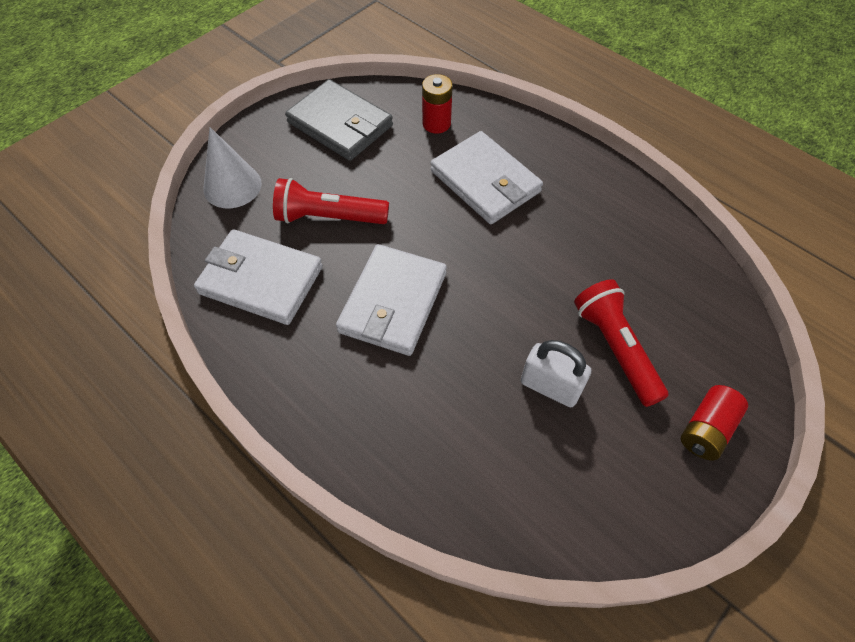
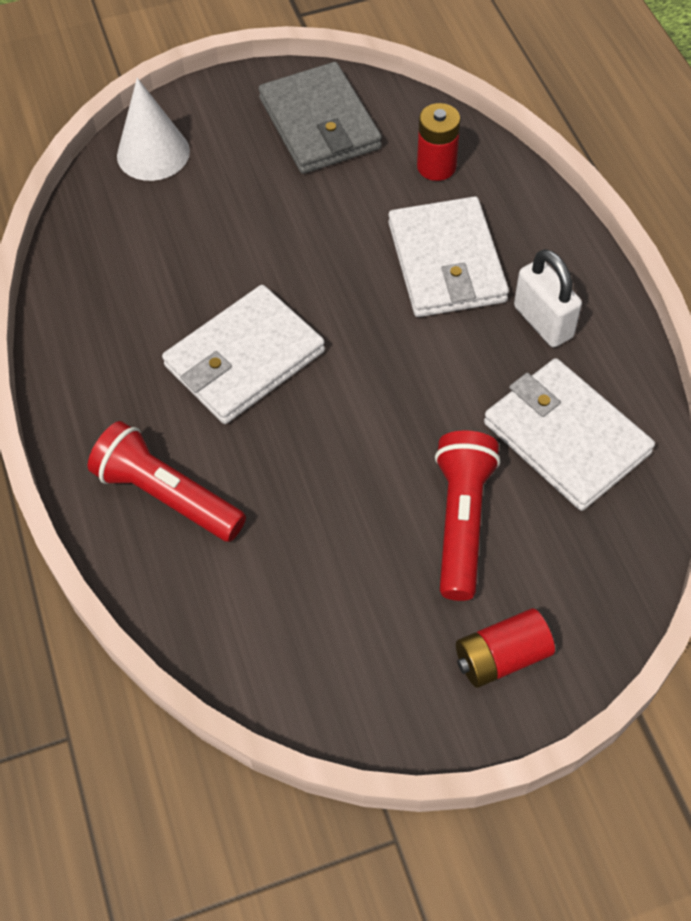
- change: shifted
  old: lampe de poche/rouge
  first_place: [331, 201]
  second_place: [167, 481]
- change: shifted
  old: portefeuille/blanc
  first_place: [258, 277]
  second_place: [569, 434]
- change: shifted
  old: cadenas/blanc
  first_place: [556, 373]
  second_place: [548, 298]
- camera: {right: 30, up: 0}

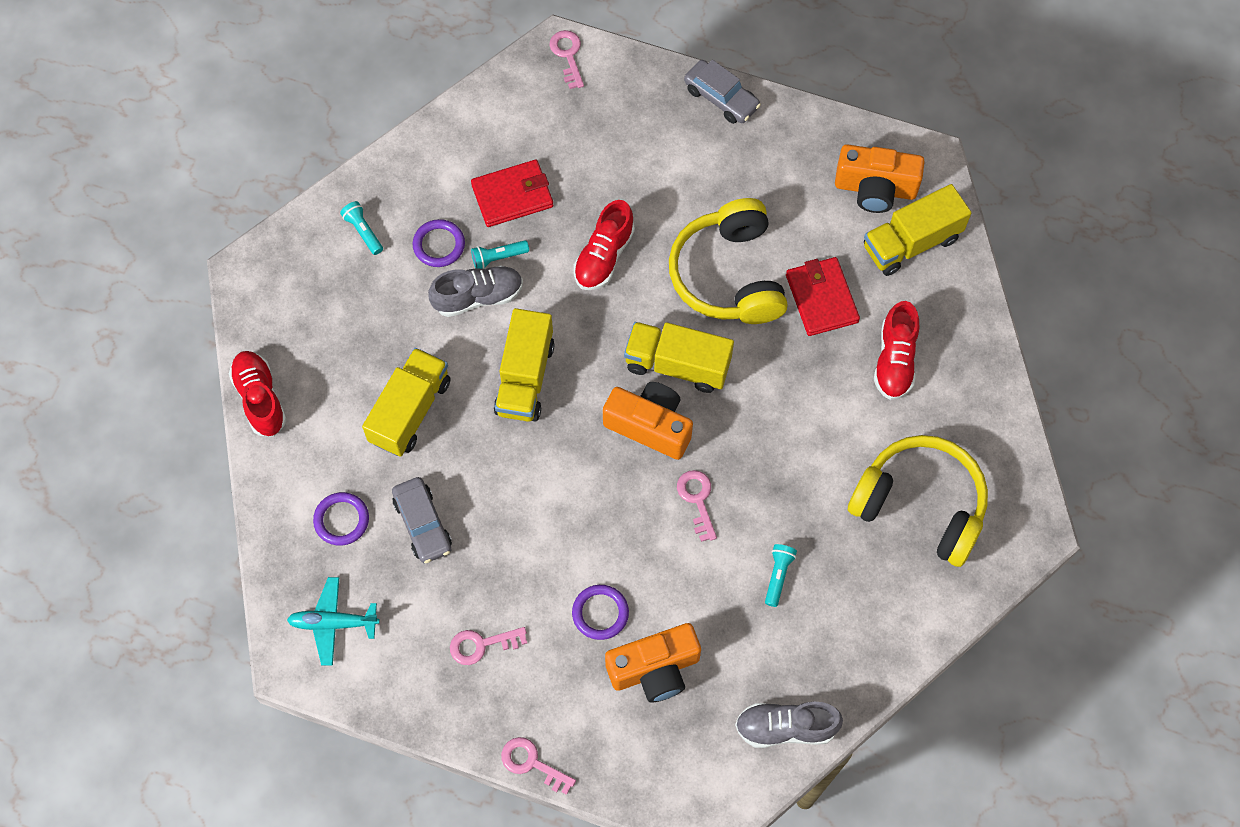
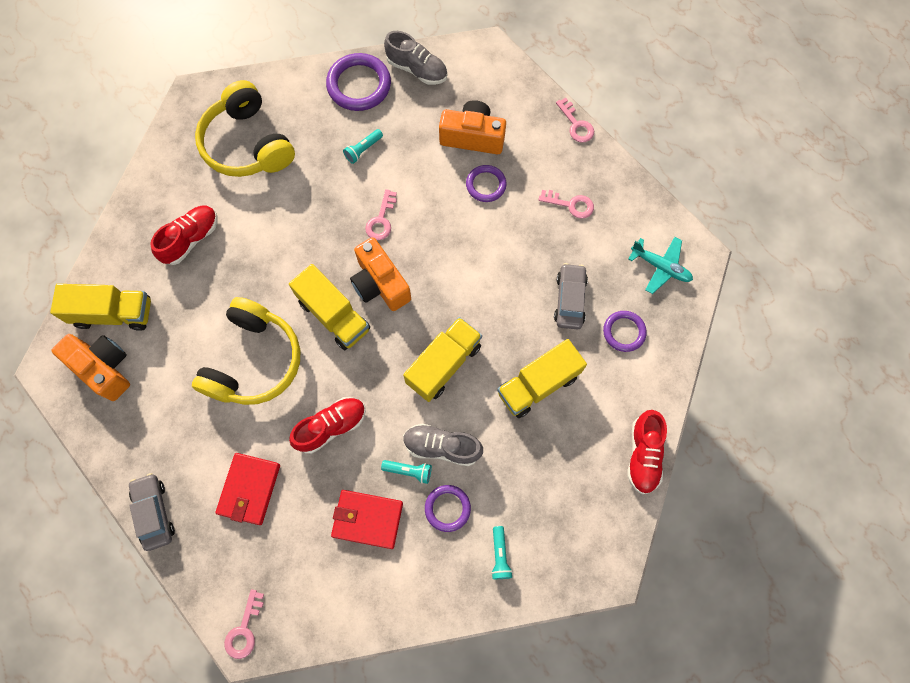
- change: shifted
  old: portefeuille/rouge
  first_place: [823, 296]
  second_place: [247, 489]
- change: new
  new: anneau/violet
  second_place: [358, 82]
- camera: {right: -150, up: 5}

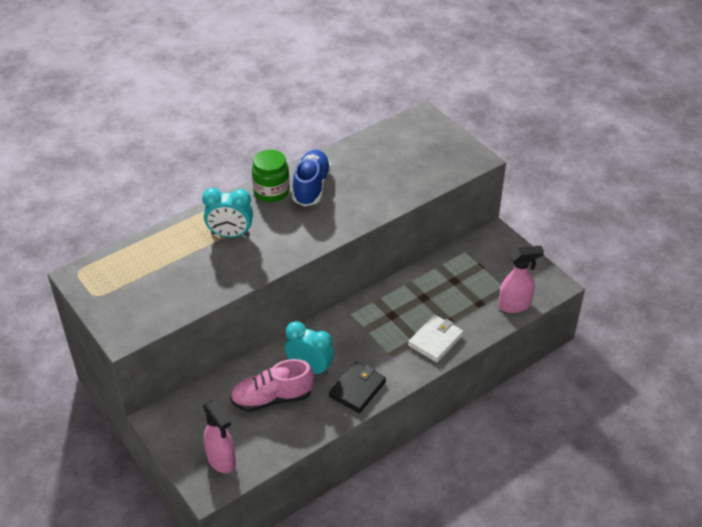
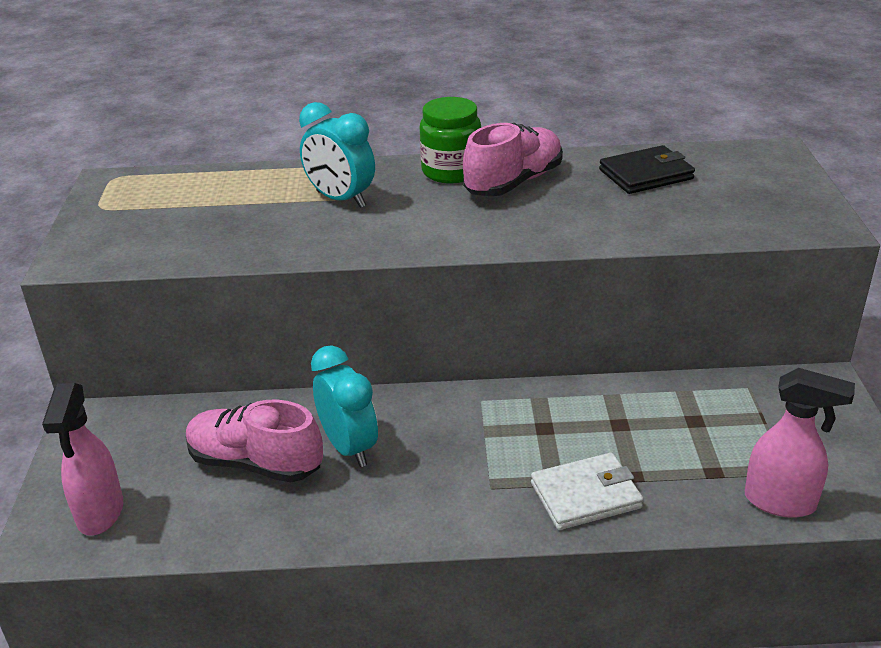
- change: repainted
  old: chaussure/bleu
  new: chaussure/rose
  first_place: [311, 178]
  second_place: [513, 160]
- change: shifted
  old: portefeuille/noir
  first_place: [357, 387]
  second_place: [647, 169]
- camera: {right: 35, up: -10}

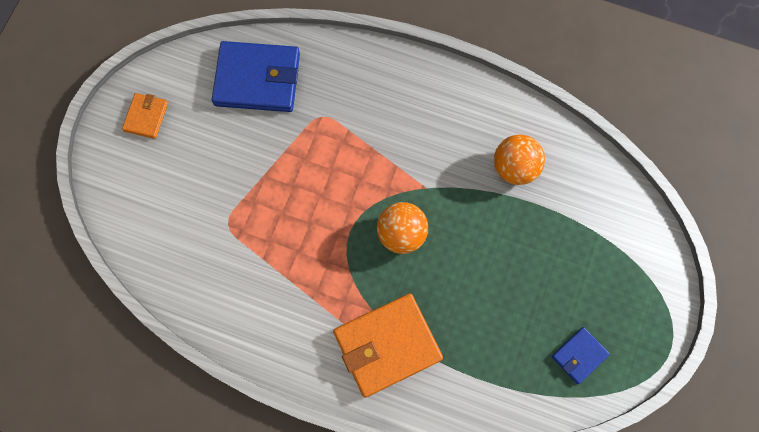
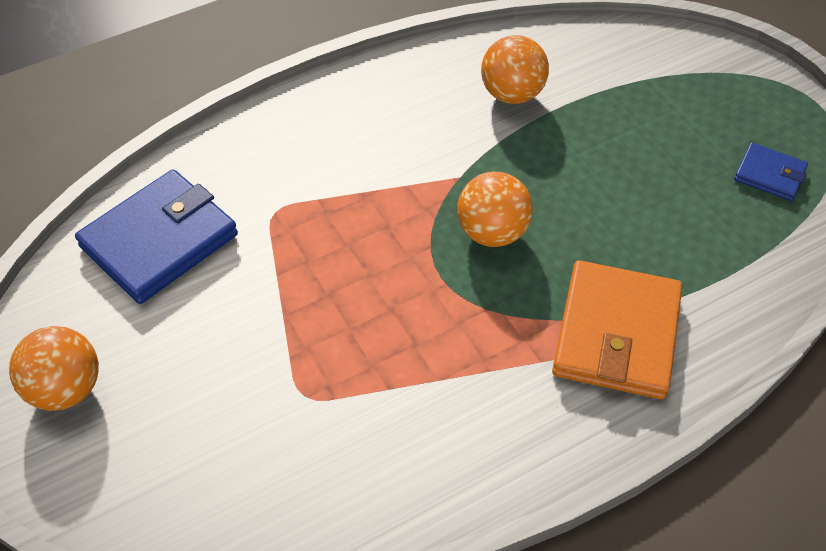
- change: swapped
  old: portefeuille/orange
  new: balle/orange
  first_place: [145, 116]
  second_place: [54, 368]
- change: rotated
  old: portefeuille/bleu
  first_place: [581, 355]
  second_place: [771, 172]
  degrees: -60
- camera: {right: -50, up: -20}

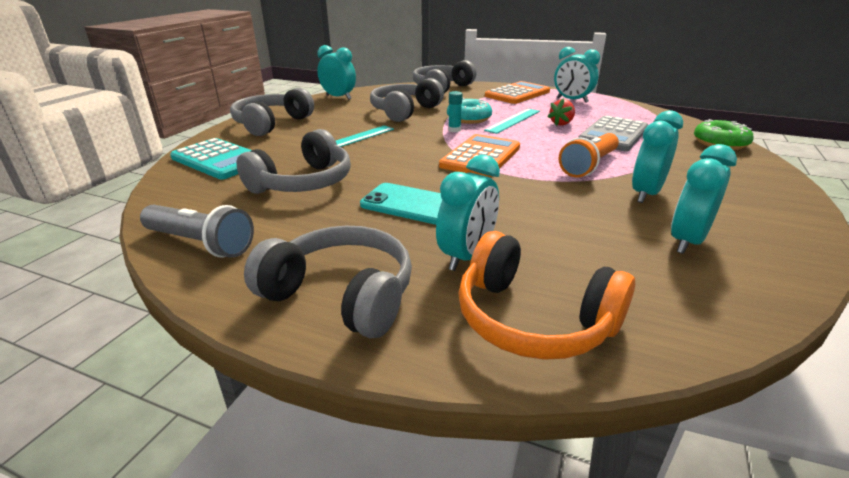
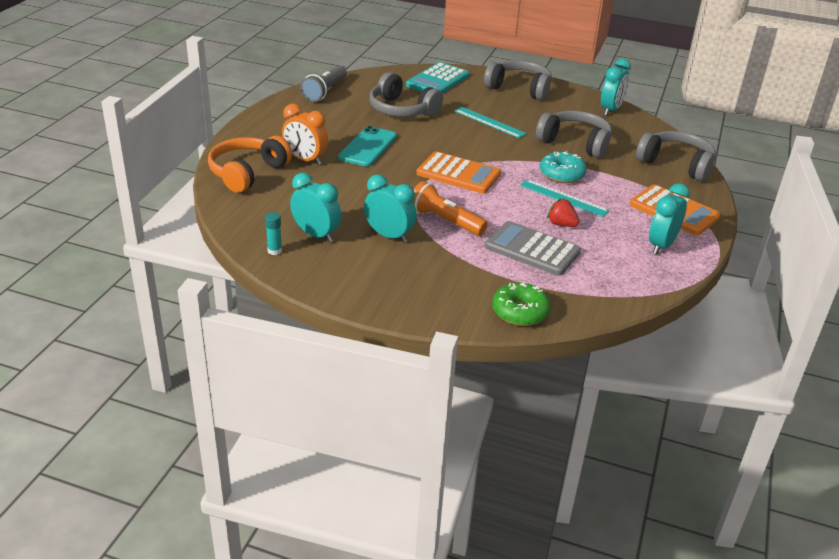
- change: shifted
  old: bâton de colle/turquoise
  first_place: [455, 111]
  second_place: [273, 233]
- change: repainted
  old: réveil/turquoise
  new: réveil/orange
  first_place: [468, 212]
  second_place: [305, 134]
- change: gone
  old: casque audio/gris
  first_place: [328, 282]
- camera: {right: 85, up: 5}

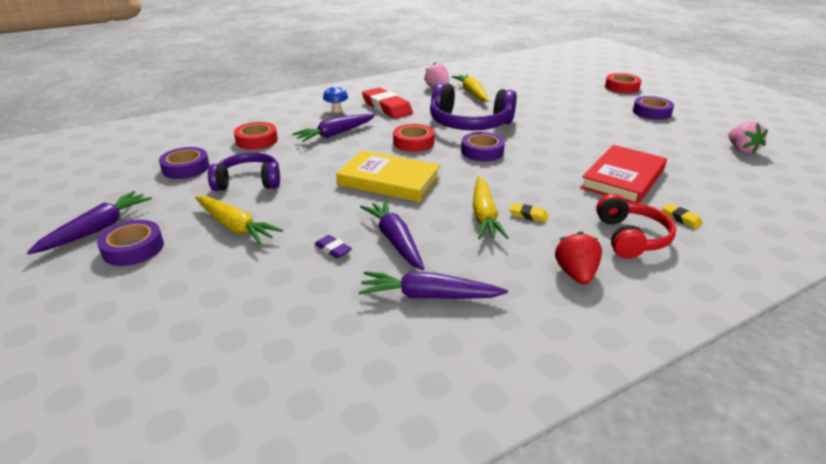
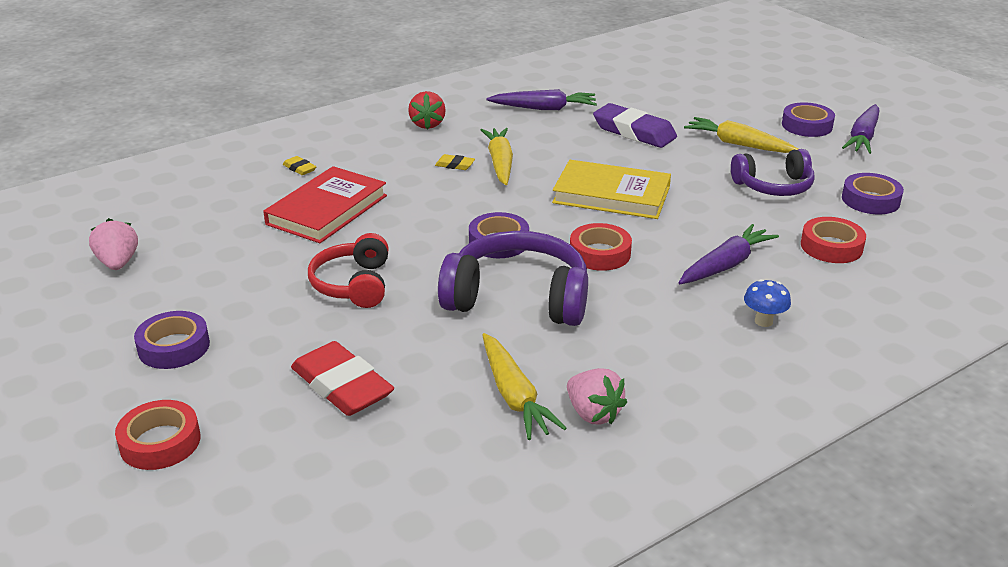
- change: shifted
  old: gomme/rouge
  first_place: [387, 103]
  second_place: [342, 378]
- change: shifted
  old: casque audio/rouge
  first_place: [636, 226]
  second_place: [348, 270]
- change: gone
  old: carotte/violet
  first_place: [392, 235]
- change: scaled
  old: gomme/violet
  first_place: [333, 246]
  second_place: [635, 125]
  factor: 2.26
- camera: {right: 175, up: 0}

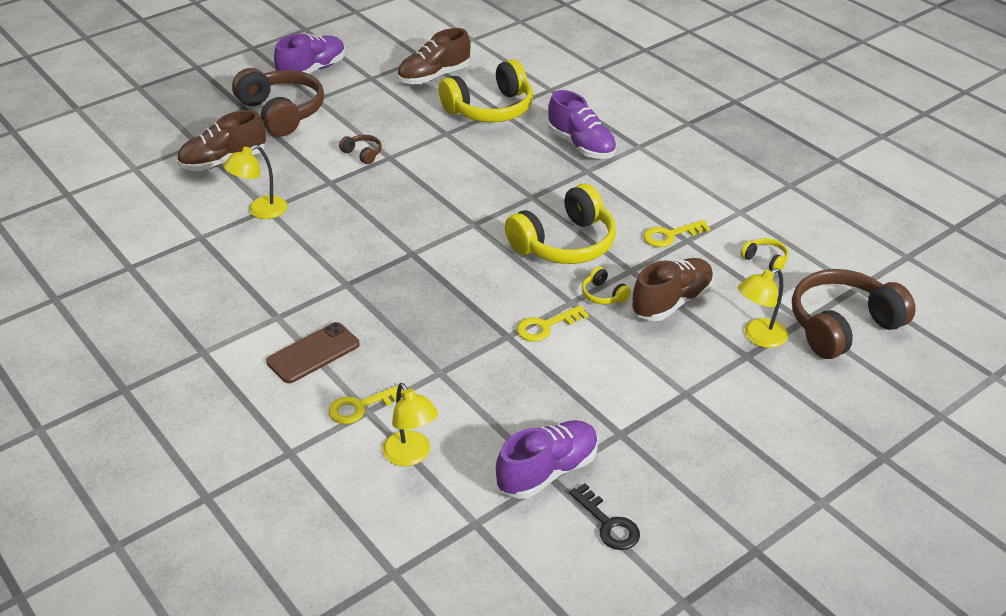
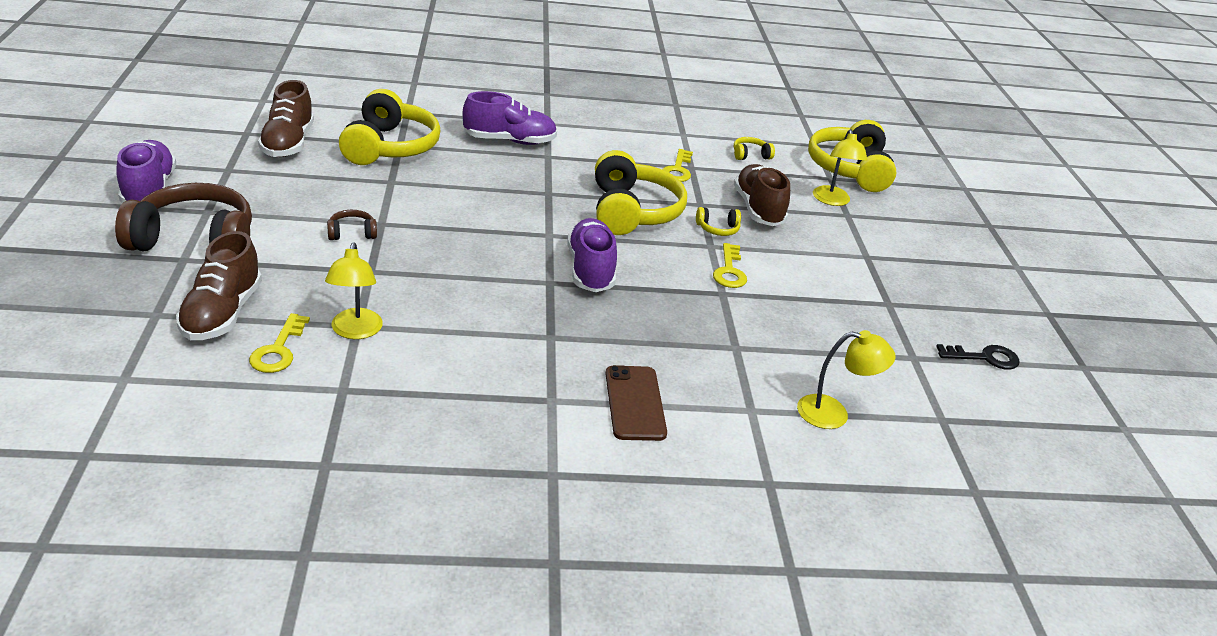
- change: repainted
  old: casque audio/marron
  new: casque audio/jaune
  first_place: [854, 314]
  second_place: [852, 156]
- change: shifted
  old: clé/jaune
  first_place: [366, 404]
  second_place: [279, 343]
- change: shifted
  old: chaussure/violet
  first_place: [547, 459]
  second_place: [592, 255]
- camera: {right: -60, up: -5}

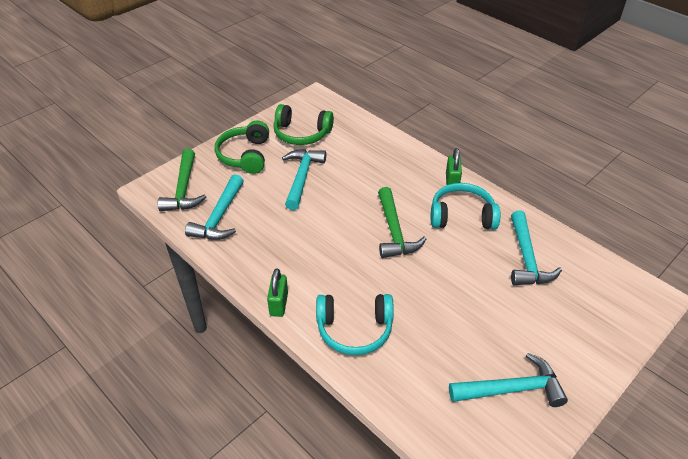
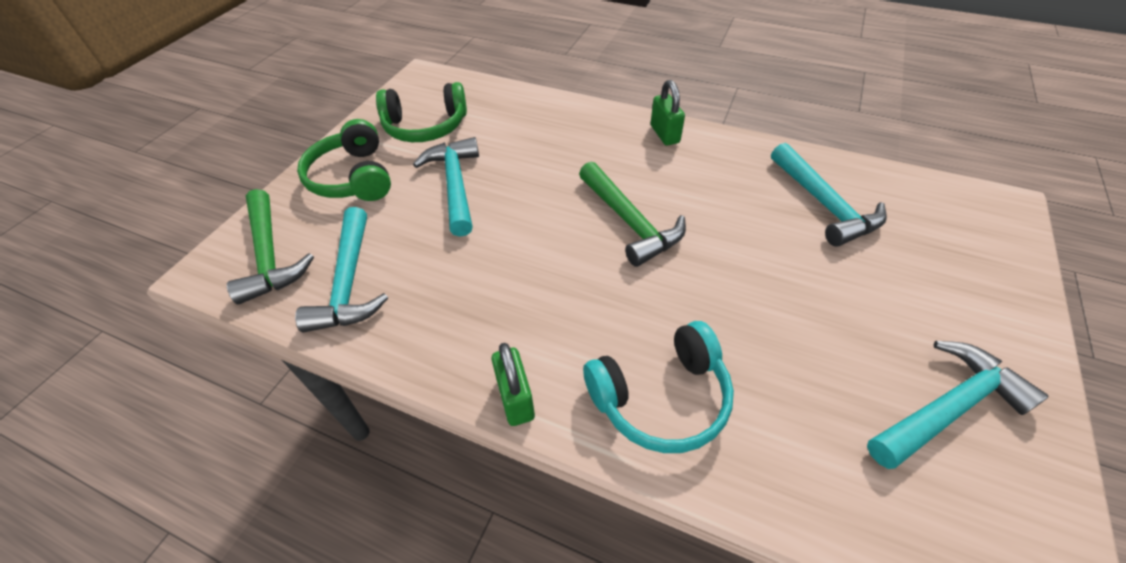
- change: gone
  old: casque audio/turquoise
  first_place: [465, 206]
- camera: {right: -20, up: 5}

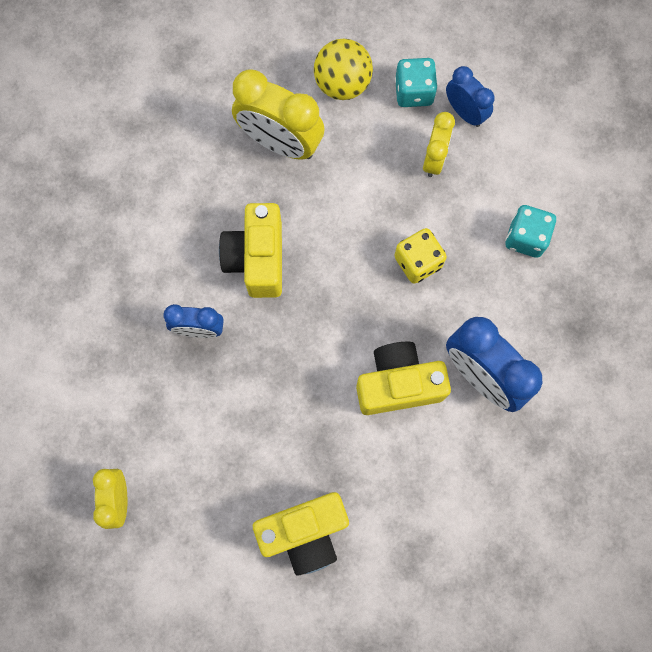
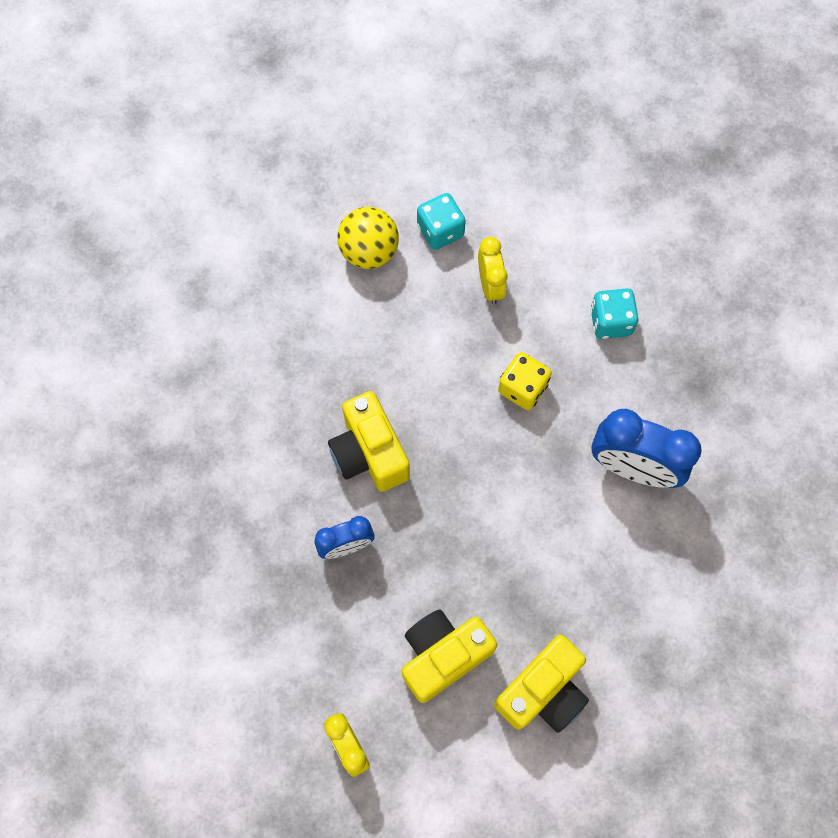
- change: gone
  old: réveil/bleu
  first_place: [470, 96]
- change: gone
  old: réveil/jaune
  first_place: [278, 114]
- change: shifted
  old: appareil photo/jaune
  first_place: [403, 378]
  second_place: [449, 656]
- camera: {right: -25, up: -5}

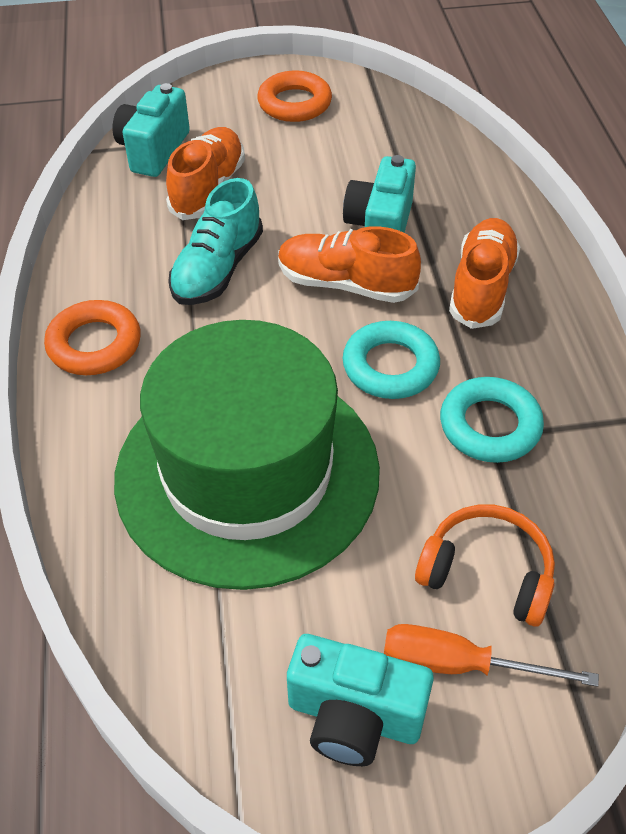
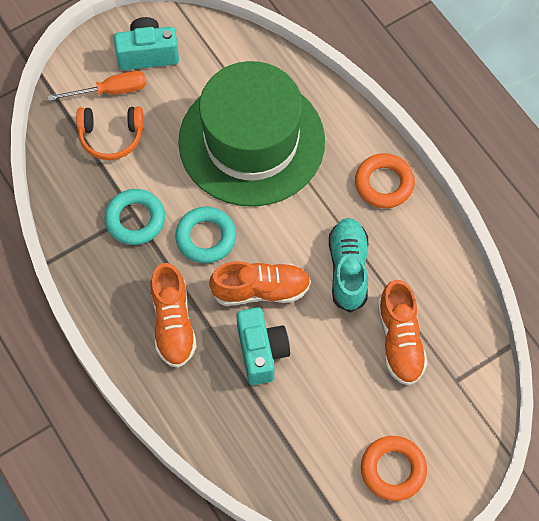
- change: gone
  old: appareil photo/turquoise
  first_place: [151, 130]
- camera: {right: 155, up: 15}

